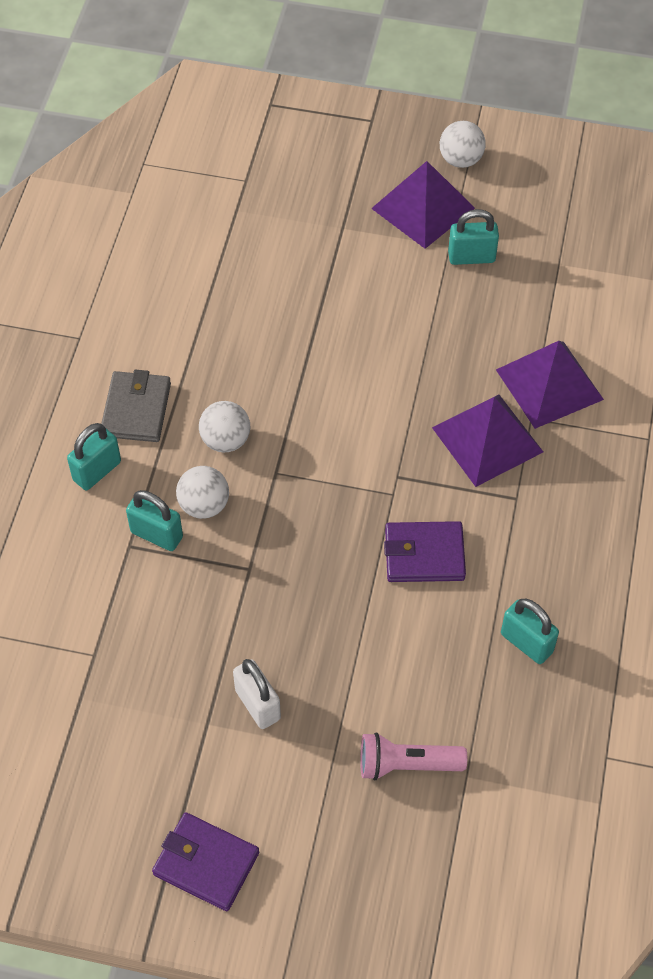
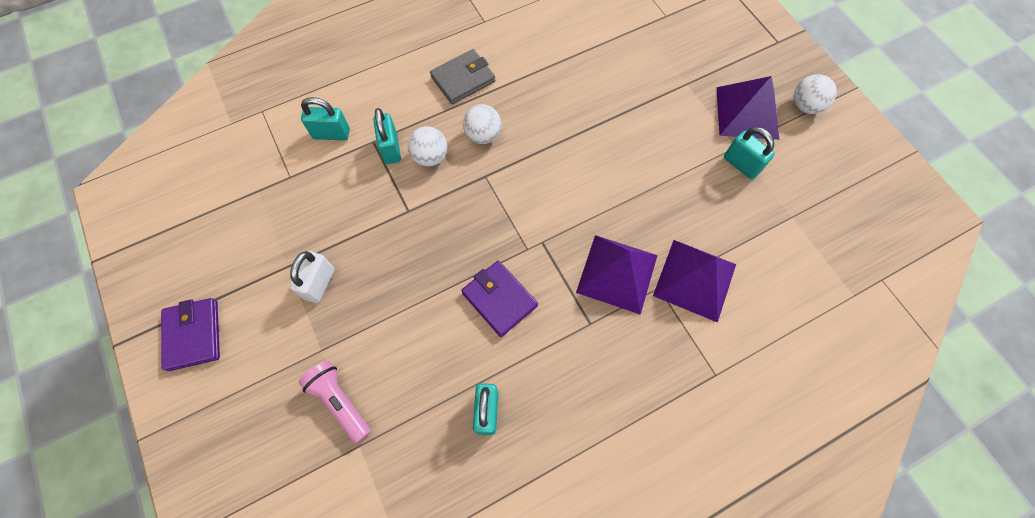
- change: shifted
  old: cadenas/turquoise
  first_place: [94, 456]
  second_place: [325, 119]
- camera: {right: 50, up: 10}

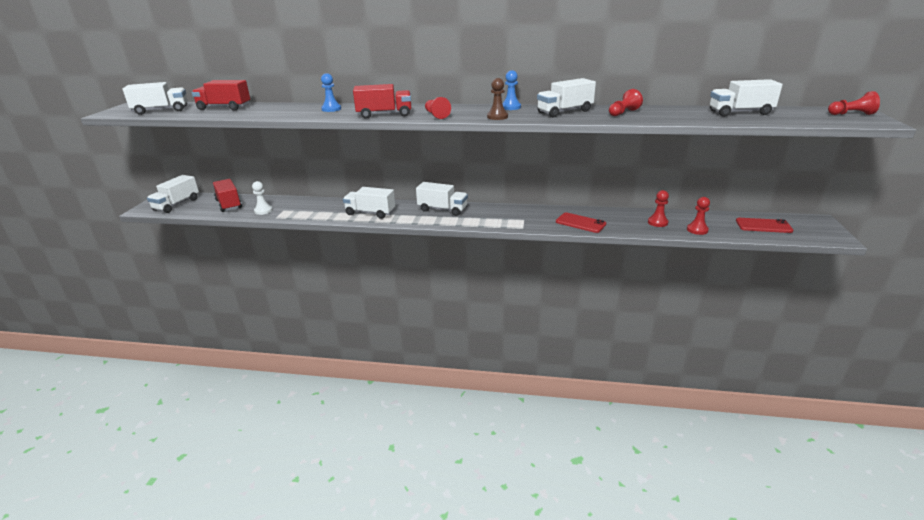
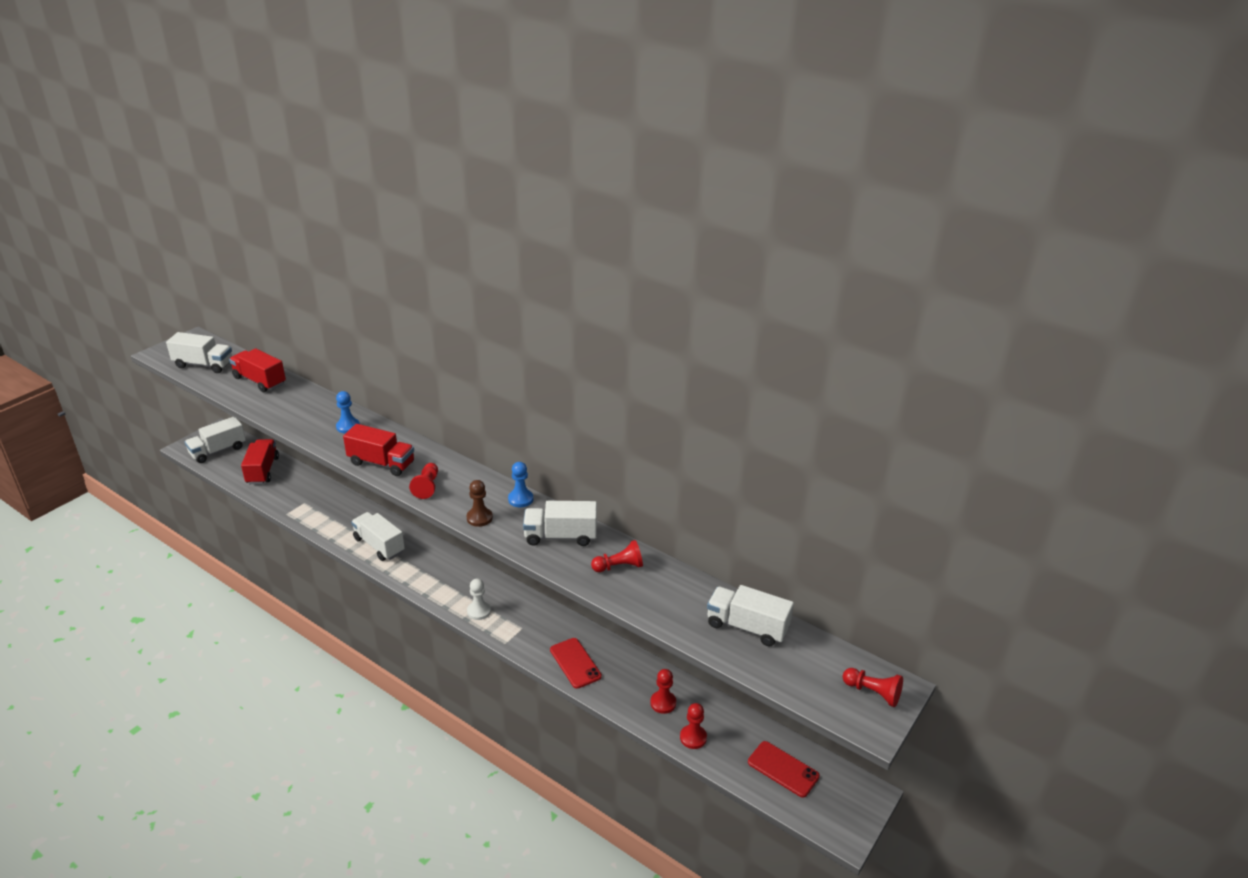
- change: shifted
  old: pion/blanc
  first_place: [262, 198]
  second_place: [479, 599]
- change: gone
  old: camion/blanc
  first_place: [442, 199]
- camera: {right: 25, up: 5}

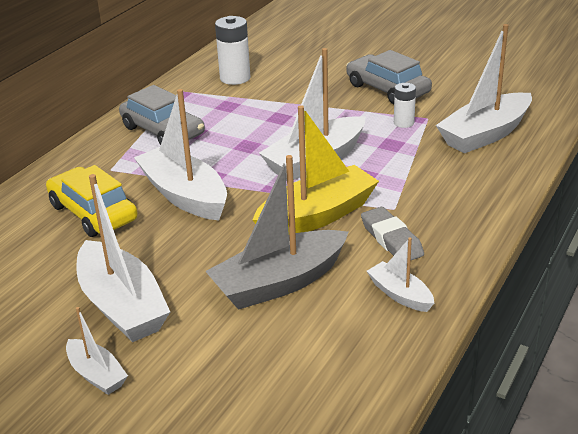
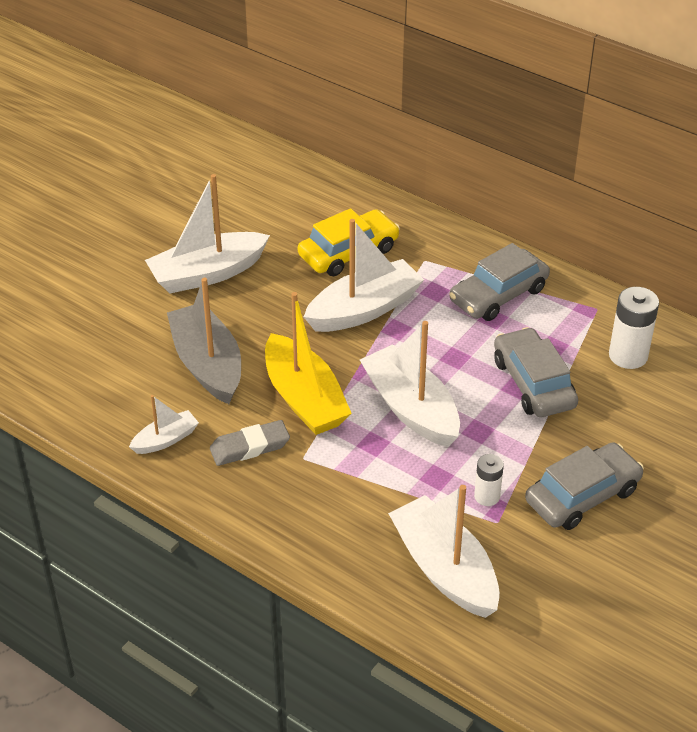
- change: gone
  old: bateau/blanc
  first_place: [97, 351]
- change: new
  new: voiture/gris
  second_place: [536, 372]
- camera: {right: 95, up: 10}

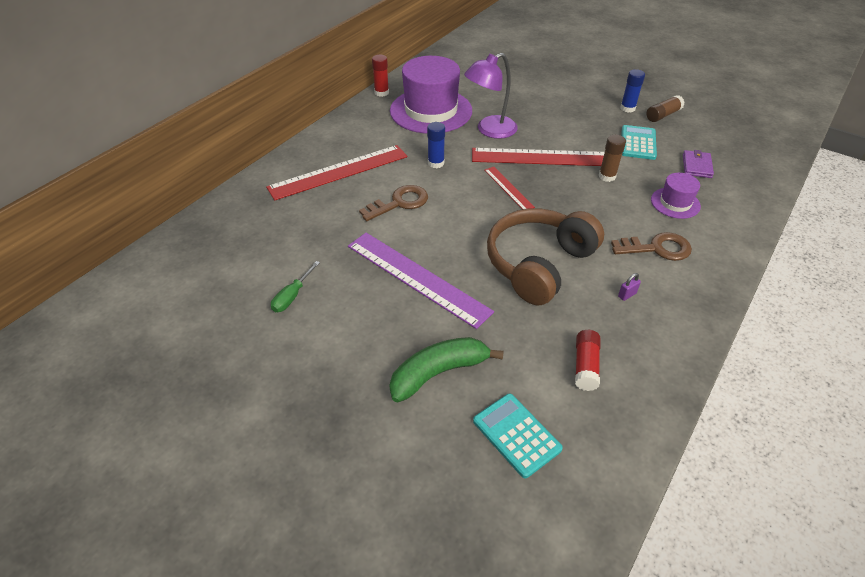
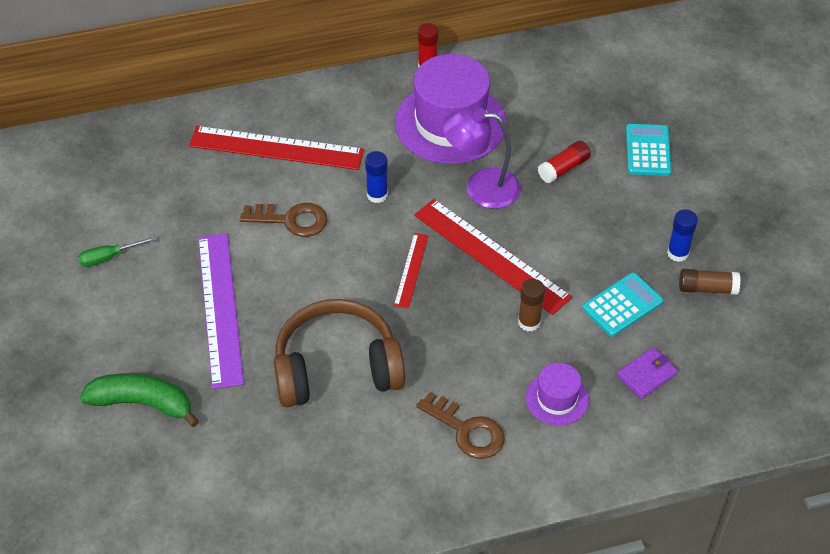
- change: gone
  old: cadenas/violet
  first_place: [629, 287]
- change: shifted
  old: bâton de colle/rouge
  first_place: [587, 360]
  second_place: [564, 162]
- change: shifted
  old: calculatrice/turquoise
  first_place: [518, 436]
  second_place: [649, 150]
- camera: {right: 40, up: 5}

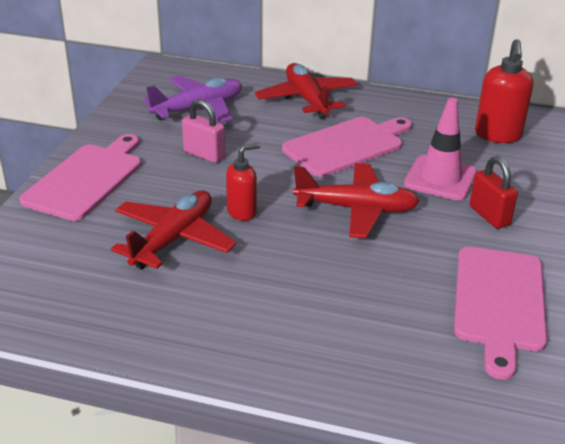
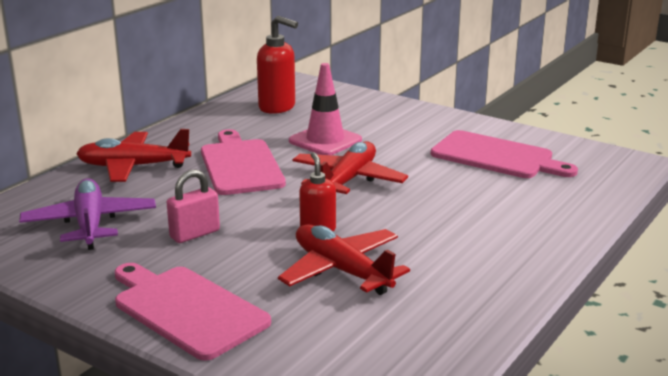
- change: gone
  old: cadenas/rouge
  first_place: [494, 192]
- camera: {right: -70, up: -10}

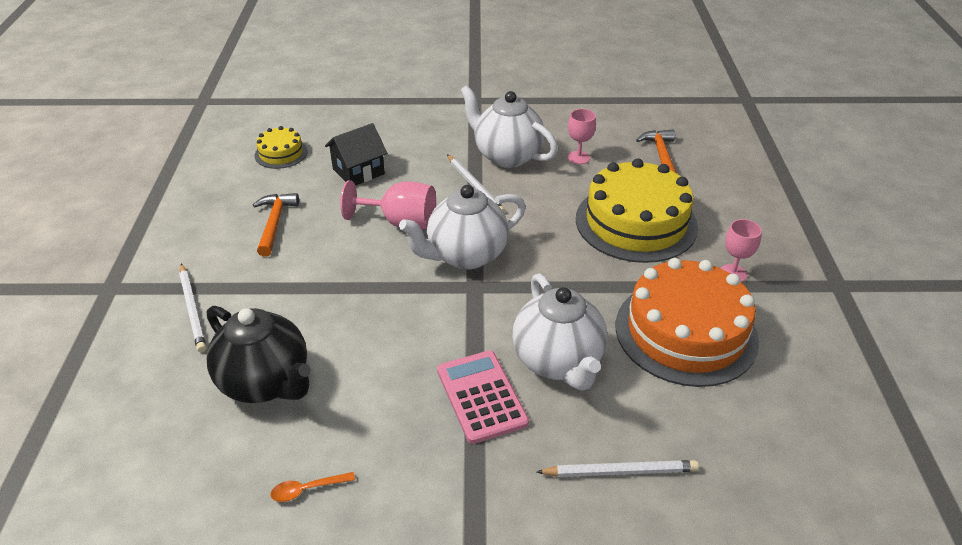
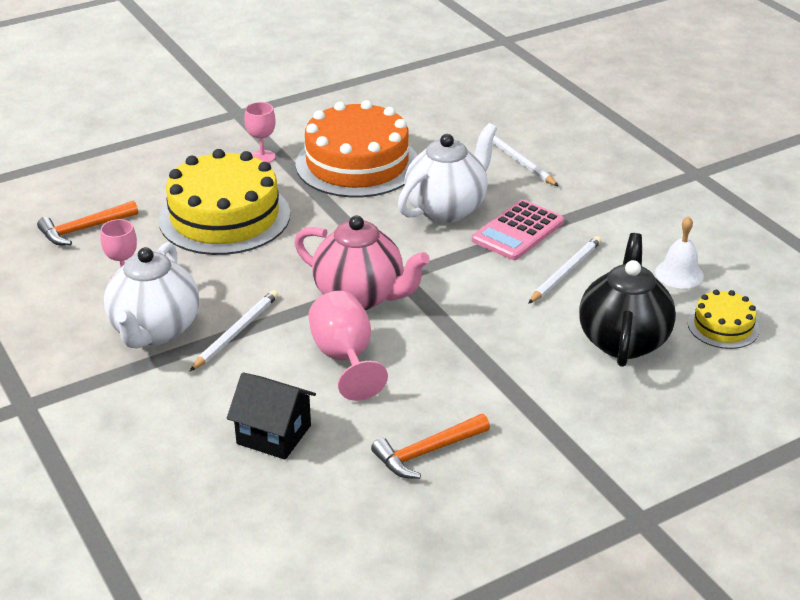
- change: shifted
  old: gâteau/jaune
  first_place: [281, 147]
  second_place: [724, 319]
- change: repainted
  old: théière/blanc
  new: théière/rose
  first_place: [462, 227]
  second_place: [362, 262]
- change: shifted
  old: crayon/blanc
  first_place: [192, 308]
  second_place: [565, 270]
- change: swapped
  old: cuillère/orange
  new: cloche/blanc
  first_place: [312, 487]
  second_place: [679, 252]
- camera: {right: -120, up: -5}

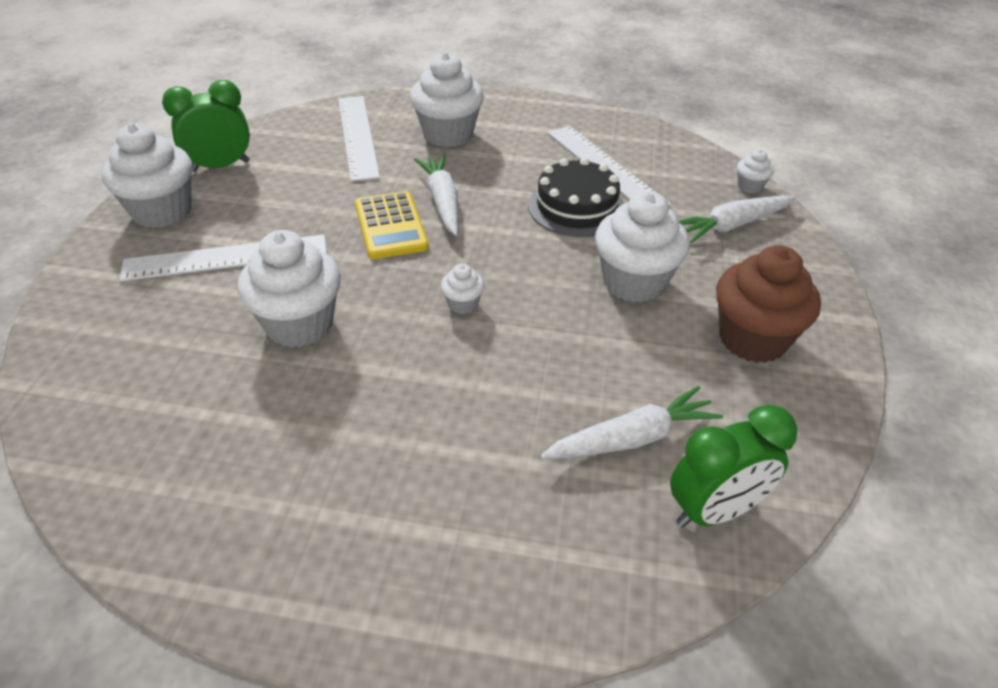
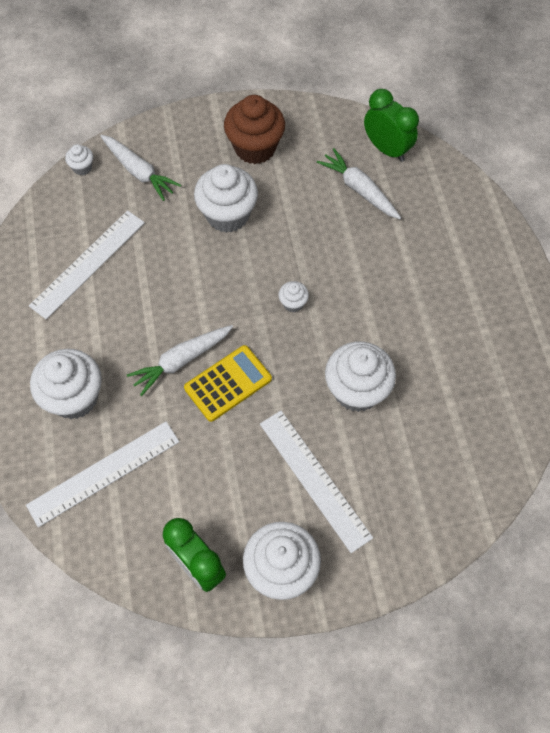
- change: gone
  old: gâteau/noir
  first_place: [576, 197]
- camera: {right: -110, up: 20}

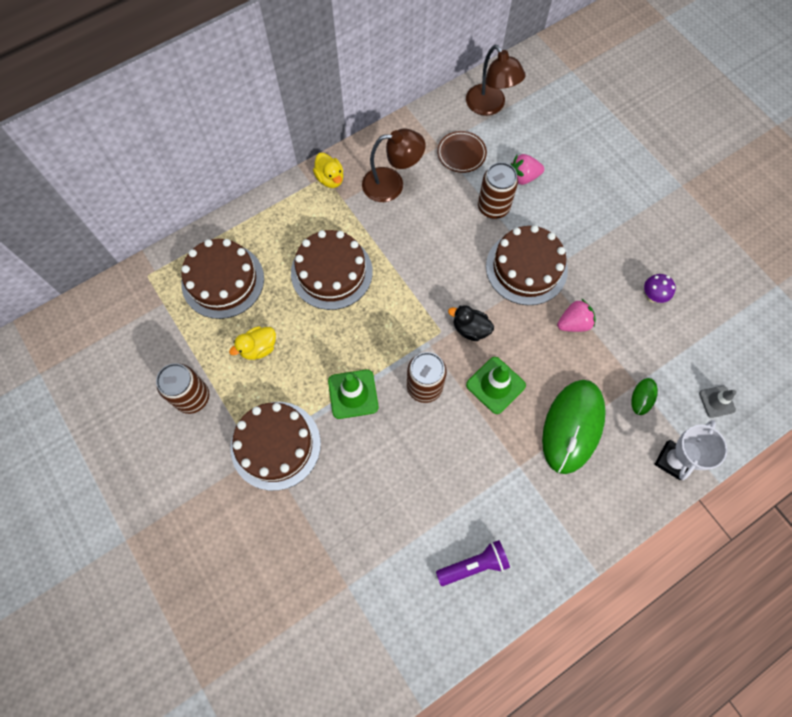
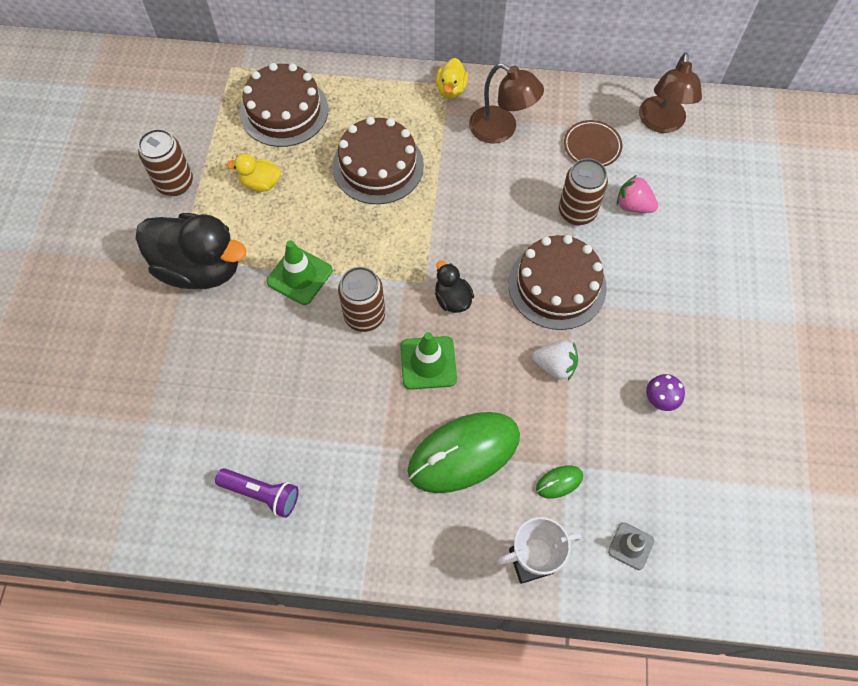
- change: repainted
  old: fraise/rose
  new: fraise/blanc
  first_place: [576, 315]
  second_place: [555, 360]
- change: swapped
  old: gâteau/marron
  new: canard/noir
  first_place: [275, 446]
  second_place: [191, 251]
- camera: {right: 40, up: -5}

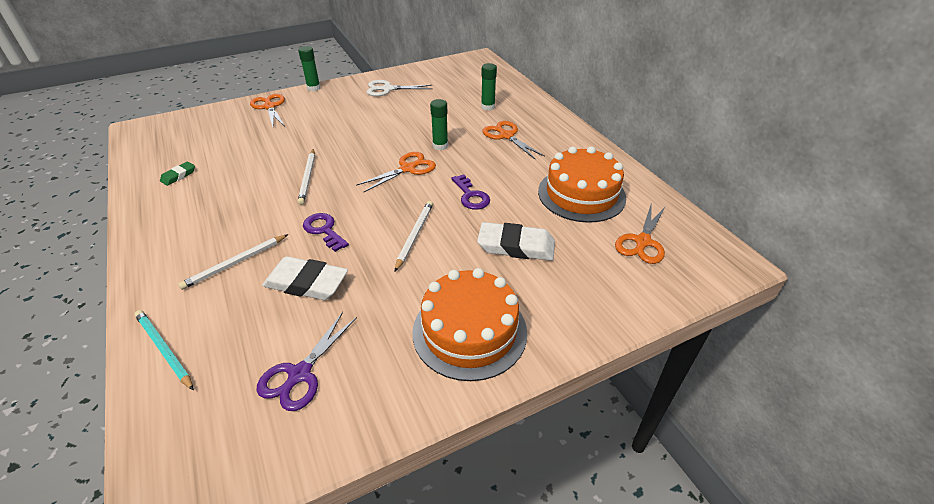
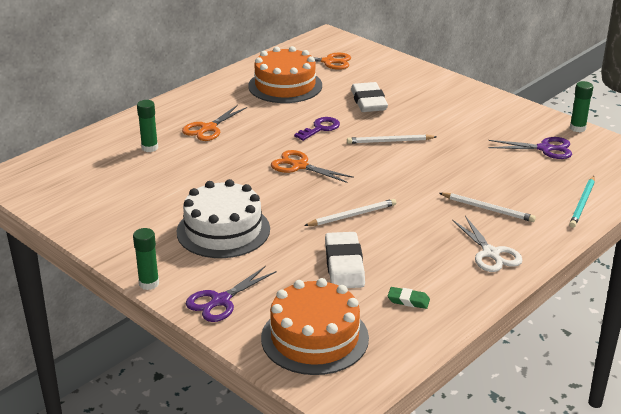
- change: shifted
  old: ciseaux/blanc
  first_place: [399, 88]
  second_place: [487, 244]
- change: repainted
  old: ciseaux/orange
  new: ciseaux/violet
  first_place: [267, 110]
  second_place: [231, 294]
- change: shifted
  old: bâton de colle/vert
  first_place: [439, 124]
  second_place: [581, 106]
- change: gone
  old: clé/violet
  first_place: [326, 232]
- change: shifted
  old: gomme/blanc
  first_place: [305, 278]
  second_place: [345, 260]
- change: shifted
  old: gâteau/orange
  first_place: [469, 324]
  second_place: [315, 326]
- change: new
  new: gâteau/blanc
  second_place: [223, 218]
- camera: {right: -110, up: -10}

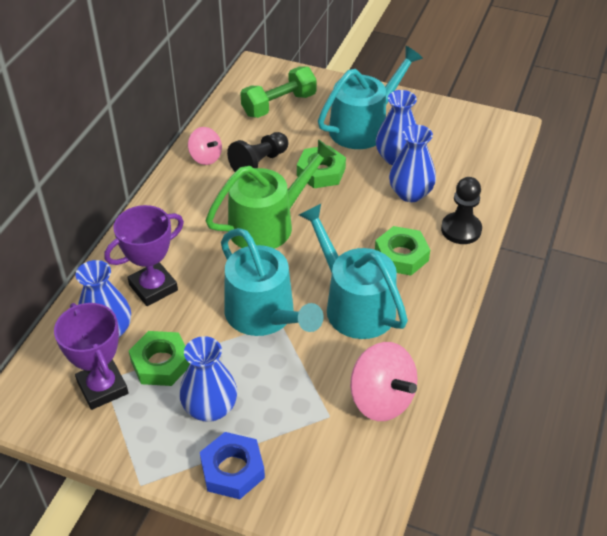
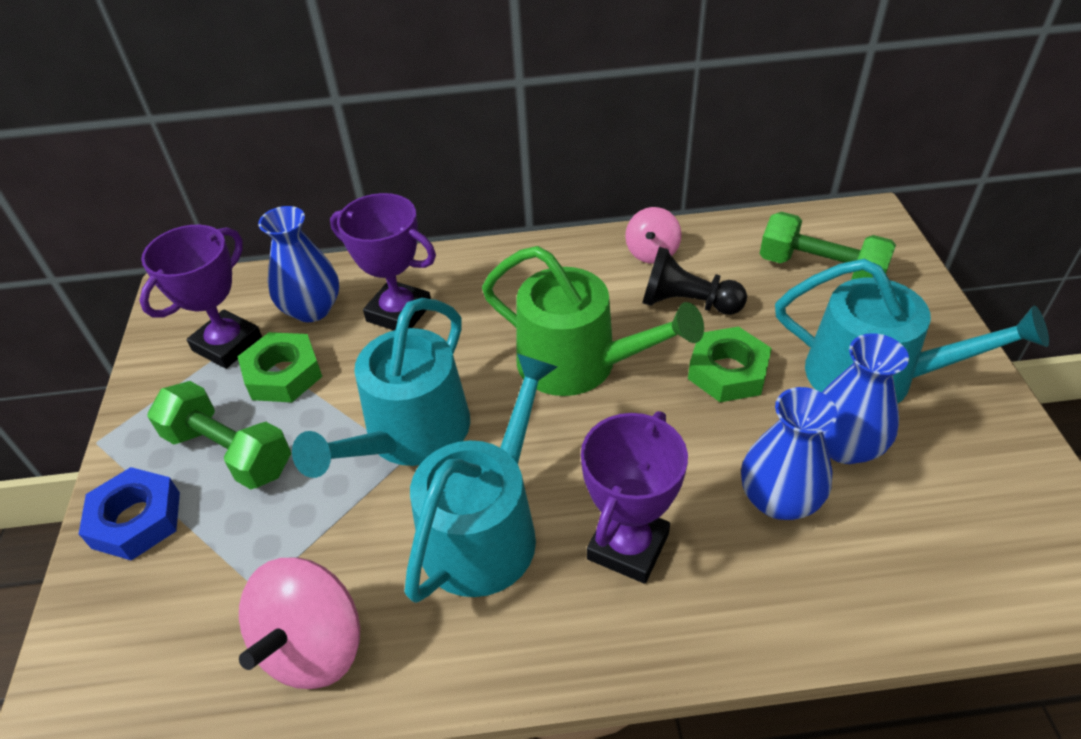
- change: gone
  old: pion/noir
  first_place: [461, 210]
- change: swapped
  old: écrou/vert
  new: trophée/violet
  first_place: [402, 250]
  second_place: [634, 497]
- change: swapped
  old: vase/bleu
  new: haltère/vert
  first_place: [208, 379]
  second_place: [219, 435]
- camera: {right: 65, up: 0}

